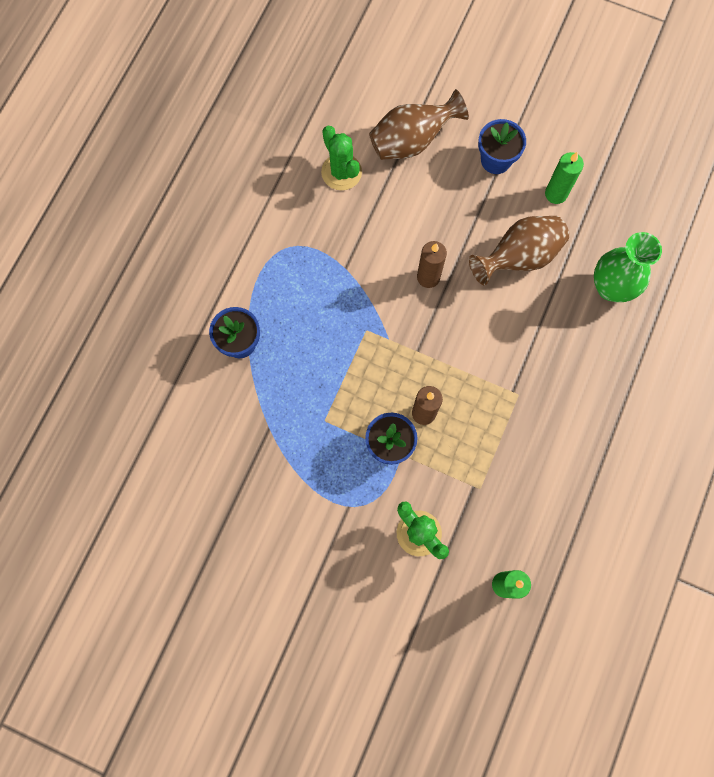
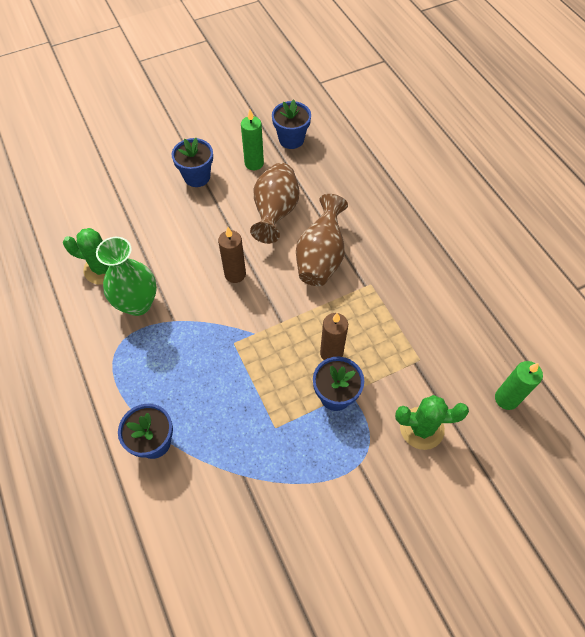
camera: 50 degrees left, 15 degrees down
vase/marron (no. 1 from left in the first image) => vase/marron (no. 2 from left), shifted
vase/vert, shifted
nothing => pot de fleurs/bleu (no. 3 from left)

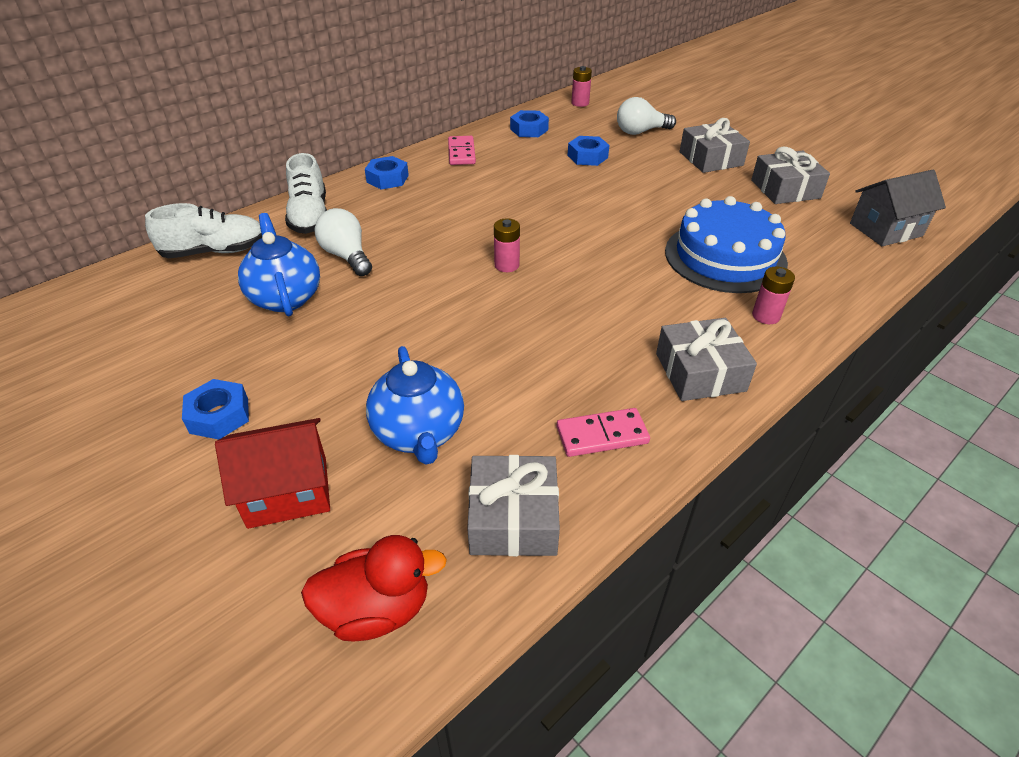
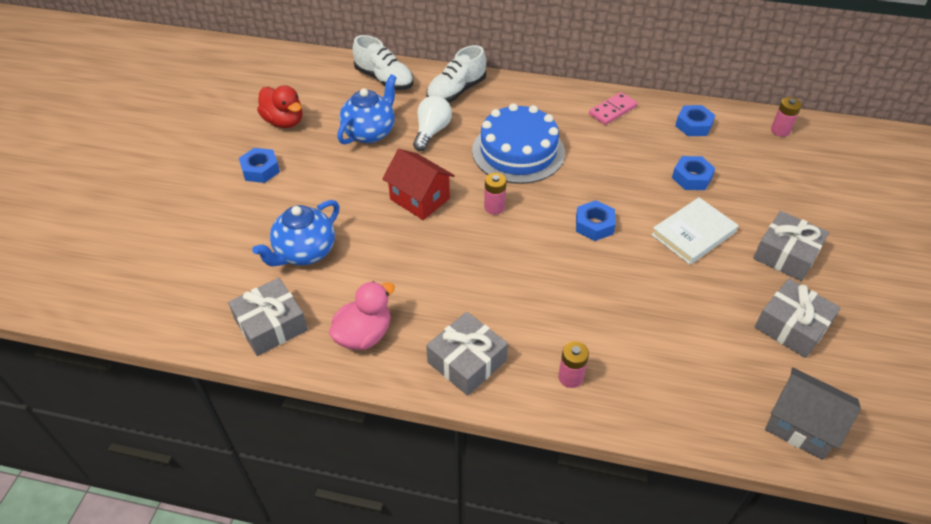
camera: 55 degrees right, 5 degrees up
maison/rouge, shifted
canard/rouge, shifted
écrou/bleu (no. 2 from left), shifted
domino/rose (no. 2 from left) => canard/rose
ampoule/blanc (no. 2 from left) => nothing
gâteau/bleu, shifted
nothing => livre/blanc

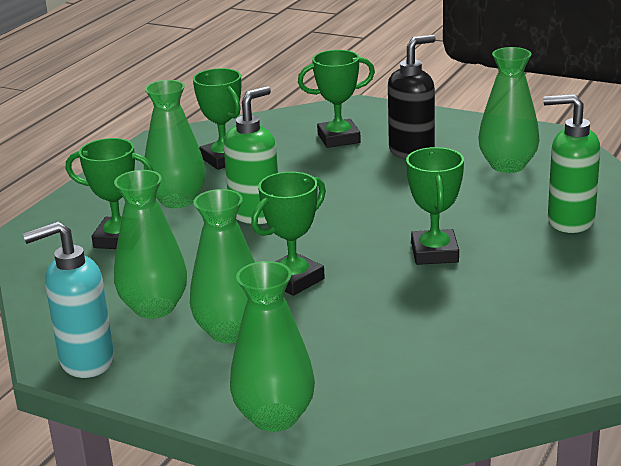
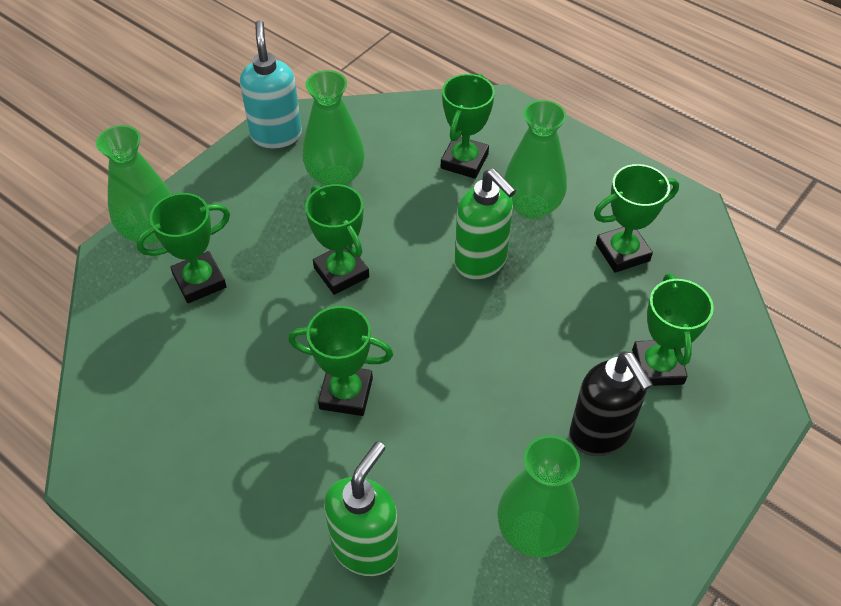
camera: 100 degrees right, 25 degrees up
vase/vert (no. 3 from left) => nothing
nothing => trophée/vert (no. 1 from left)

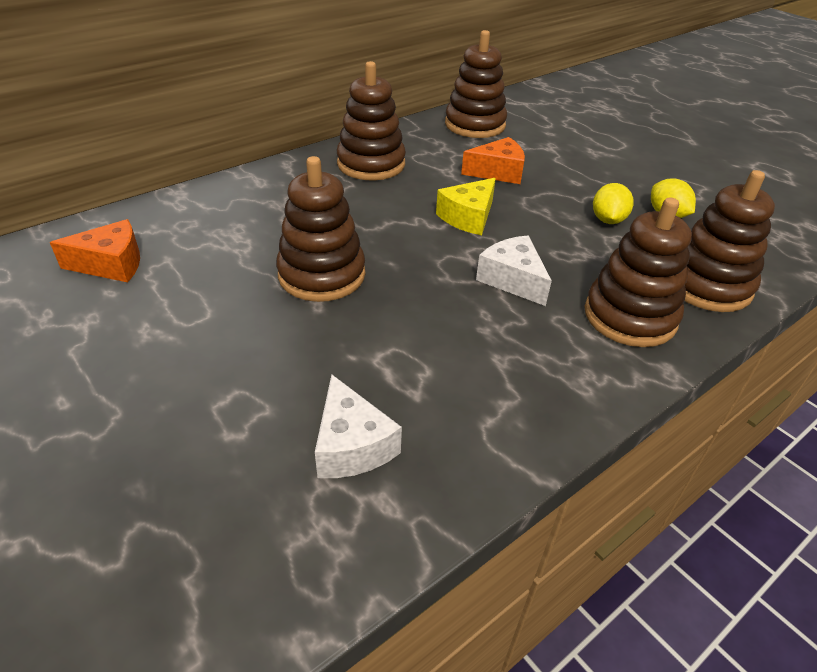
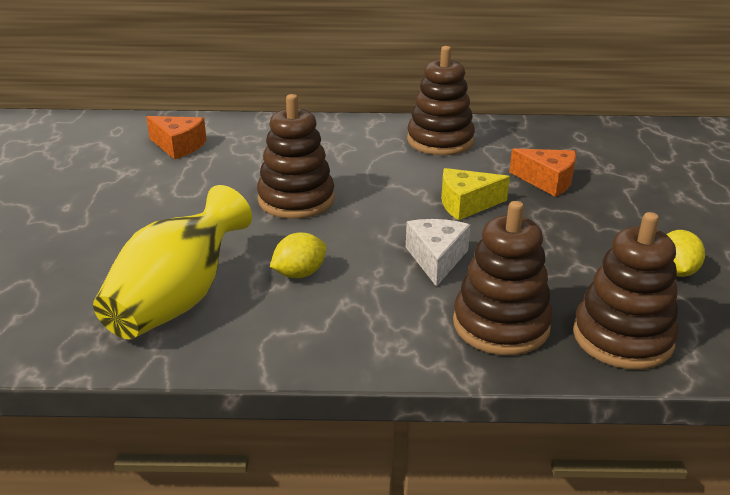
camera: 40 degrees right, 10 degrees down
fromage/blanc (no. 1 from left) => vase/jaune
jouet à empiler/marron (no. 3 from left) => nothing
citron/jaune (no. 1 from left), shifted

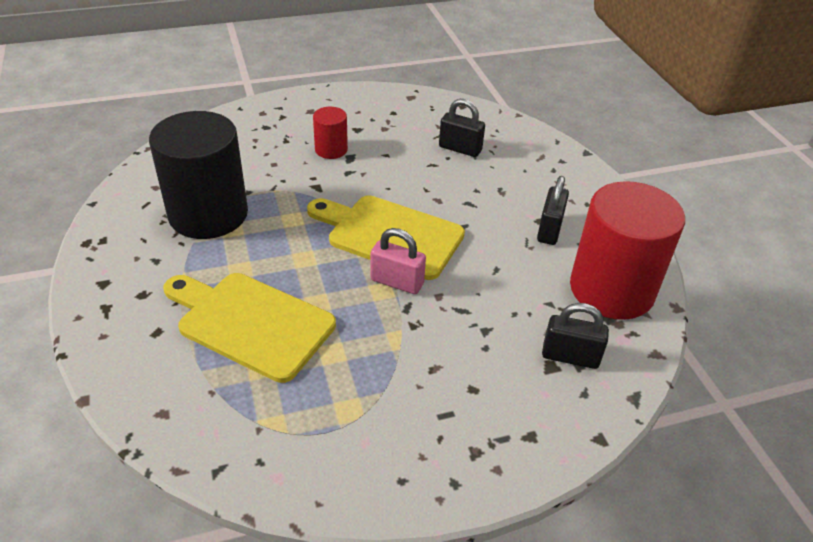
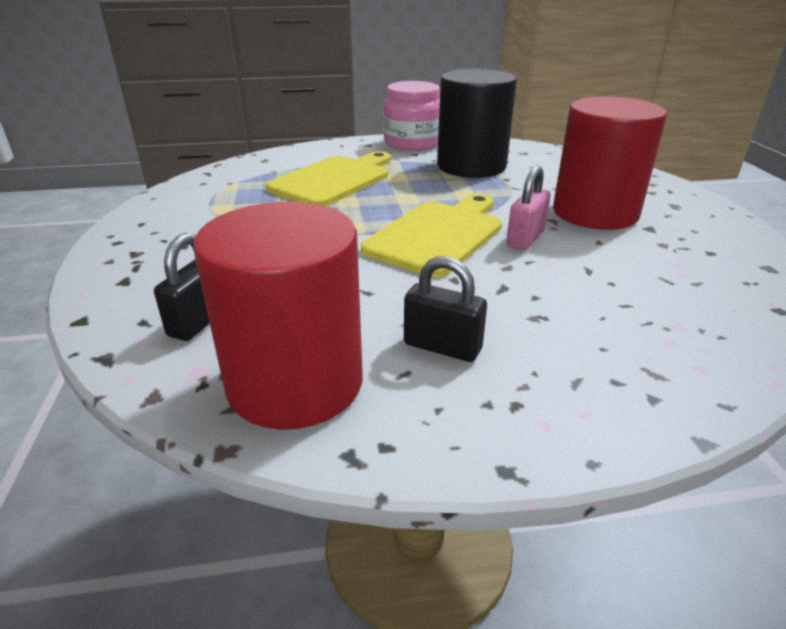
camera: 100 degrees right, 10 degrees down
cylindre/rouge (no. 1 from left in the first image) => cylindre/rouge (no. 2 from left), x2.14
cadenas/rose, shifted
cadenas/noir (no. 1 from left) => nothing
nothing => bocal/rose

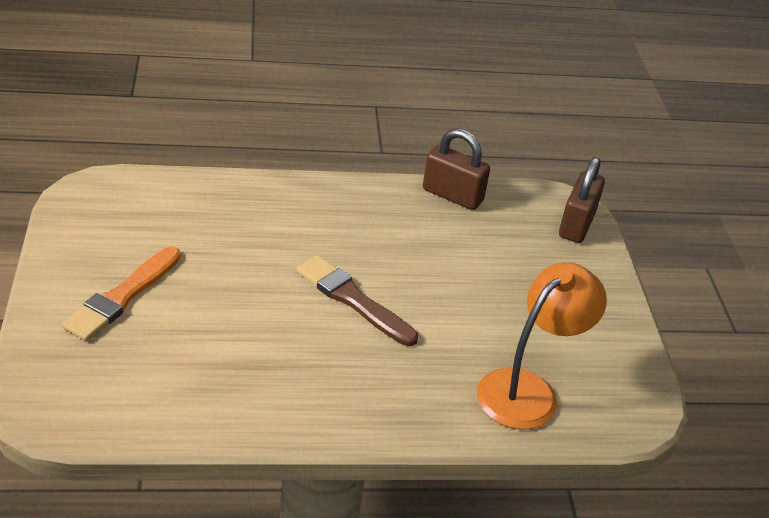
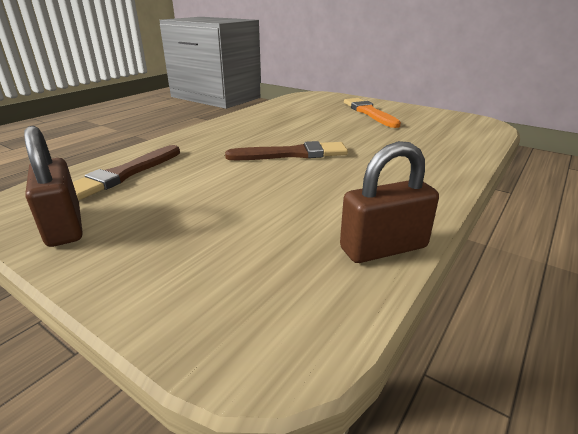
camera: 135 degrees right, 10 degrees down
lampe/orange => pinceau/marron (no. 1 from left)
cadenas/marron (no. 2 from left in the first image) => cadenas/marron (no. 1 from left), shifted

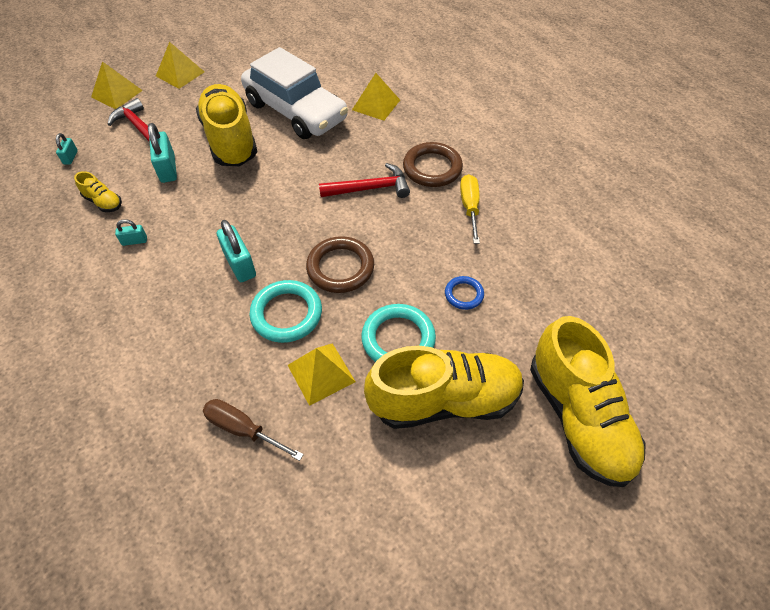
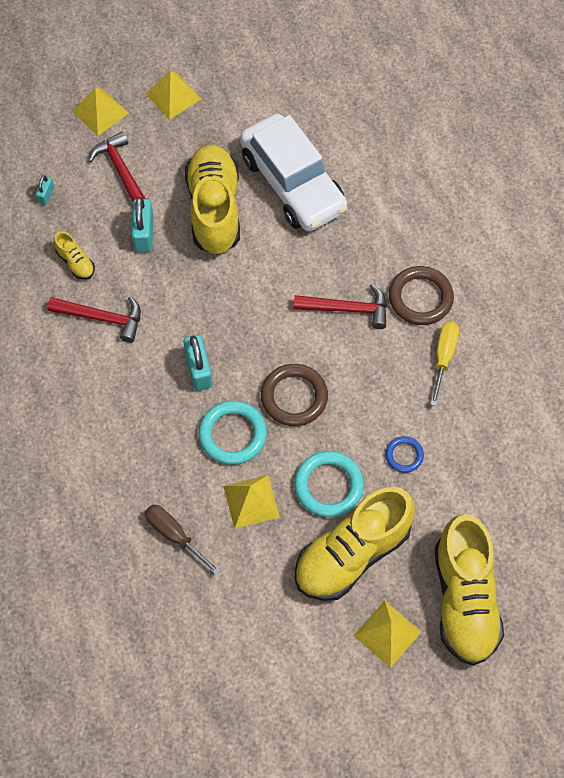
camera: 15 degrees right, 10 degrees up
cadenas/turquoise (no. 2 from left) => marteau/rouge (no. 1 from left)
pyramide/jaune (no. 4 from left), shifted
chaussure/jaune (no. 3 from left), 135 degrees clockwise

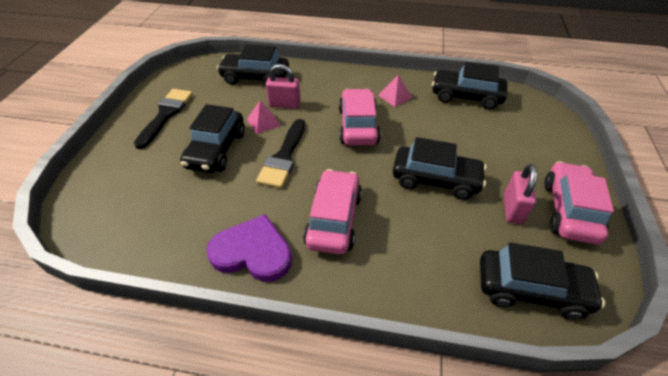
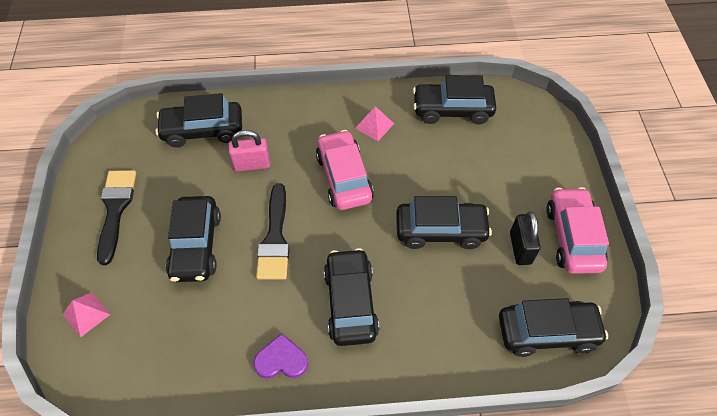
camera: 15 degrees left, 10 degrees up
cœur/violet, x0.63
pyramide/rose (no. 1 from left), shifted
voiture/rose (no. 1 from left) => voiture/noir (no. 3 from left)
cadenas/rose (no. 2 from left) => cadenas/noir

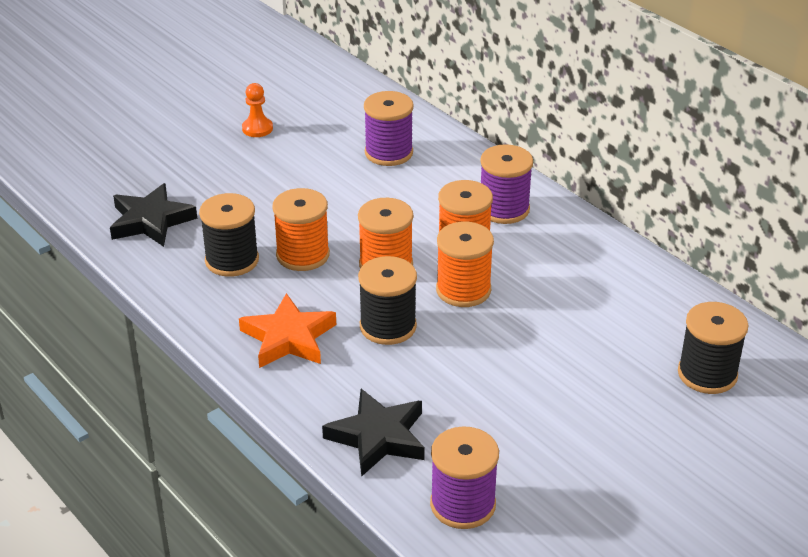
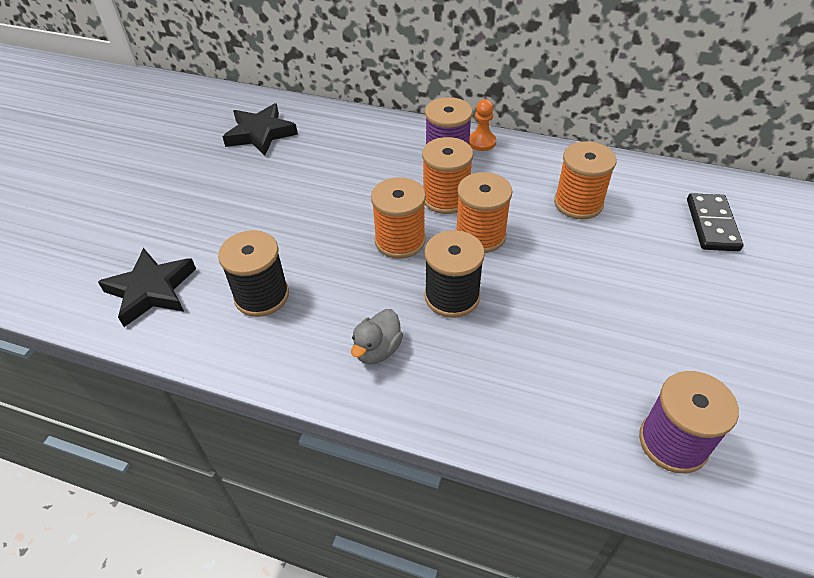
camera: 30 degrees left, 10 degrees up
étoile/orange => canard/gris
pion/orange, shifted
bobine/orange (no. 1 from left in the first image) => bobine/orange (no. 4 from left), shifted
étoile/noir (no. 2 from left), shifted
bobine/violet (no. 1 from left) => nothing
bobine/noir (no. 3 from left) => domino/noir

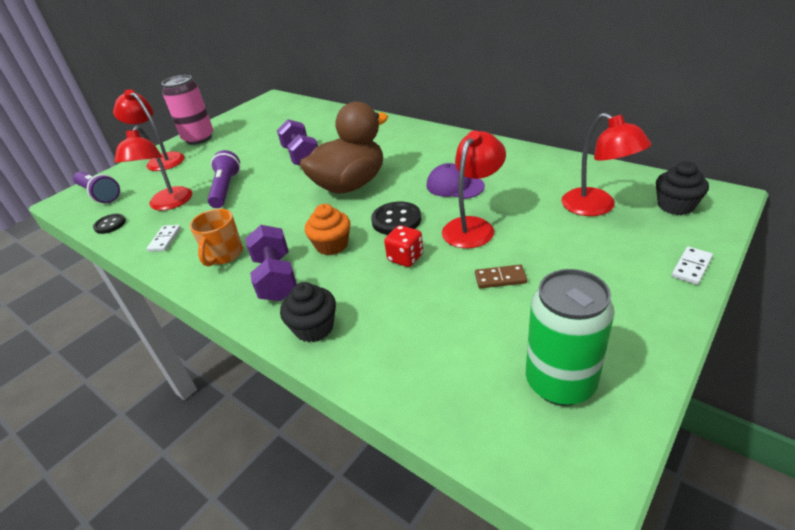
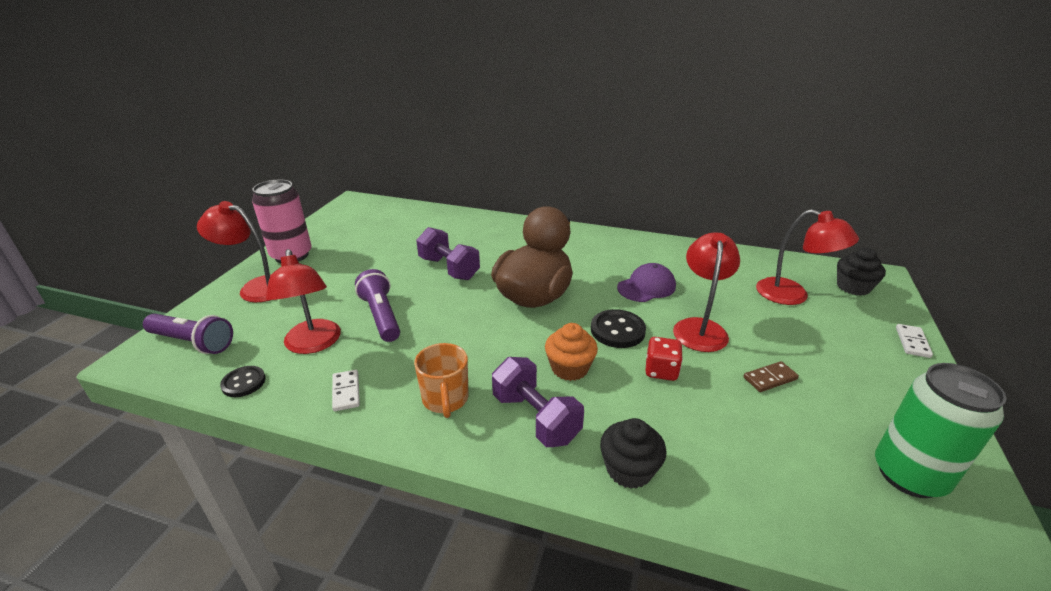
camera: 25 degrees left, 5 degrees down
casquette/violet, 135 degrees clockwise

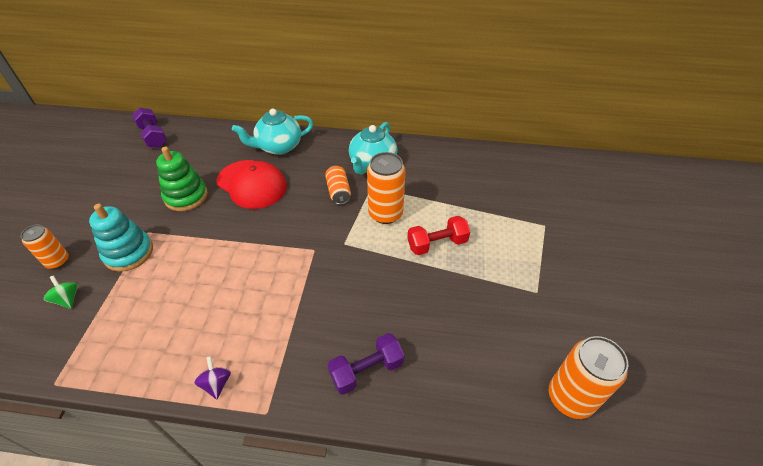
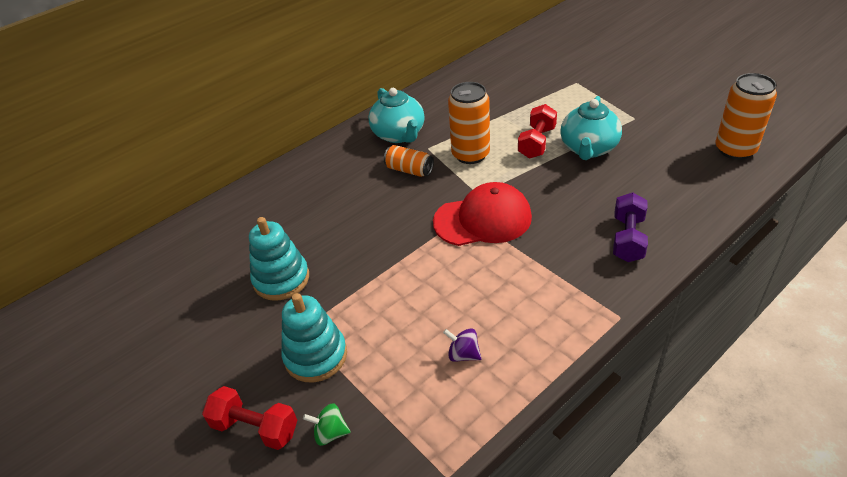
camera: 45 degrees left, 5 degrees down
canette/orange (no. 1 from left) => haltère/rouge (no. 1 from left)
haltère/violet (no. 1 from left) => nothing
jouet à empiler/vert => jouet à empiler/turquoise (no. 1 from left)
toupie/violet, shifted
casquette/rouge, shifted
théière/turquoise (no. 1 from left in the first image) => théière/turquoise (no. 2 from left), shifted

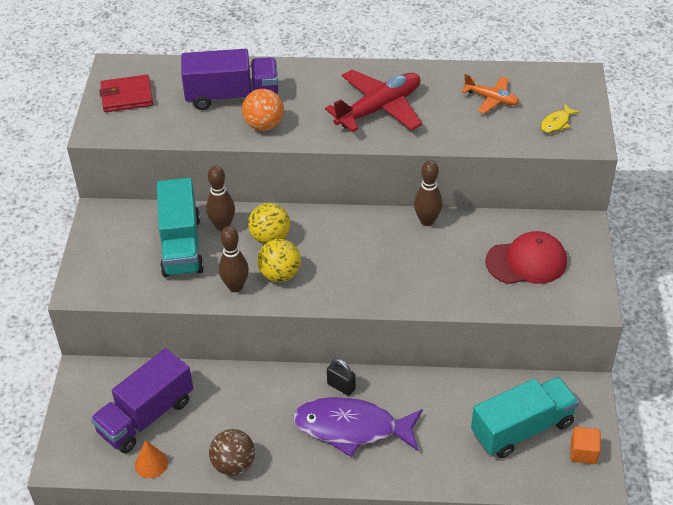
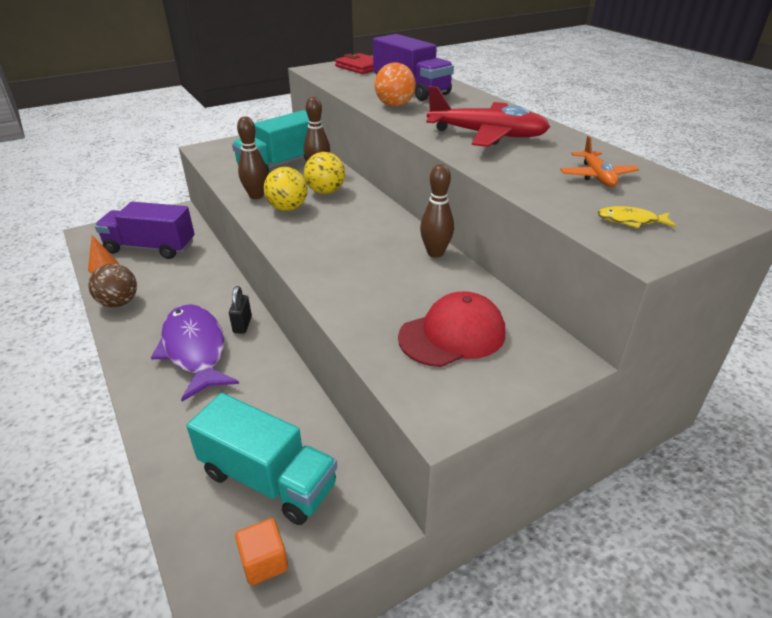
camera: 55 degrees right, 10 degrees down
casquette/rouge, 75 degrees counterclockwise

